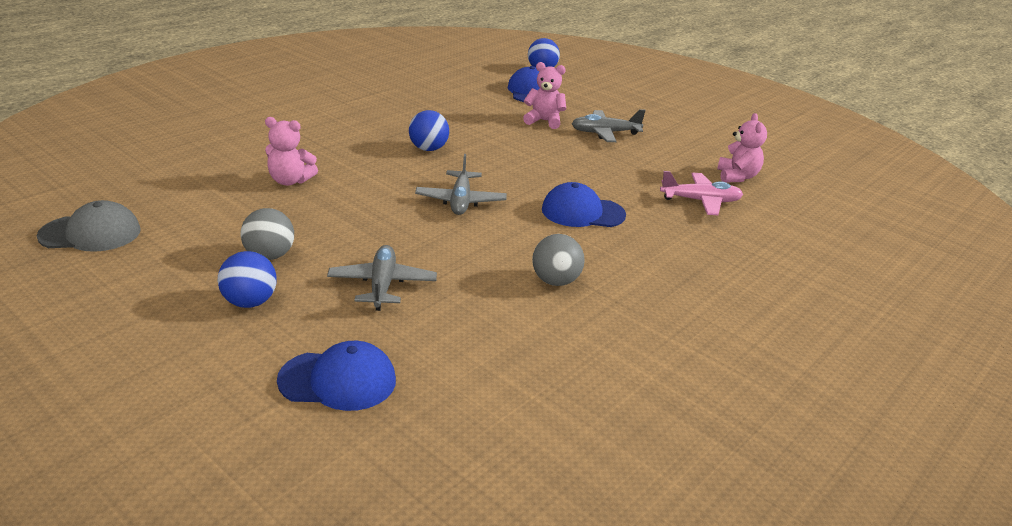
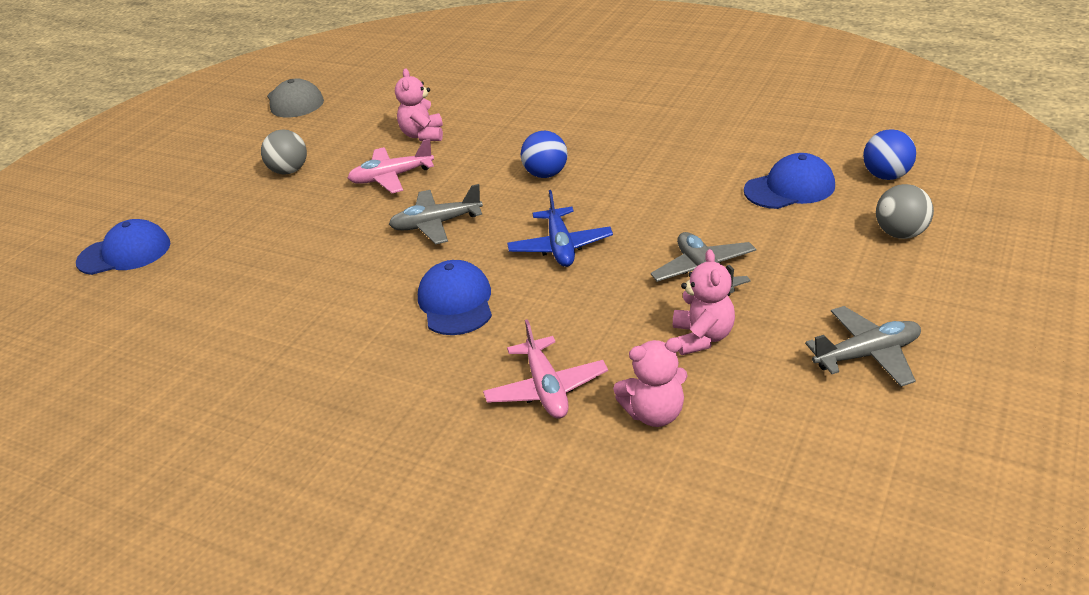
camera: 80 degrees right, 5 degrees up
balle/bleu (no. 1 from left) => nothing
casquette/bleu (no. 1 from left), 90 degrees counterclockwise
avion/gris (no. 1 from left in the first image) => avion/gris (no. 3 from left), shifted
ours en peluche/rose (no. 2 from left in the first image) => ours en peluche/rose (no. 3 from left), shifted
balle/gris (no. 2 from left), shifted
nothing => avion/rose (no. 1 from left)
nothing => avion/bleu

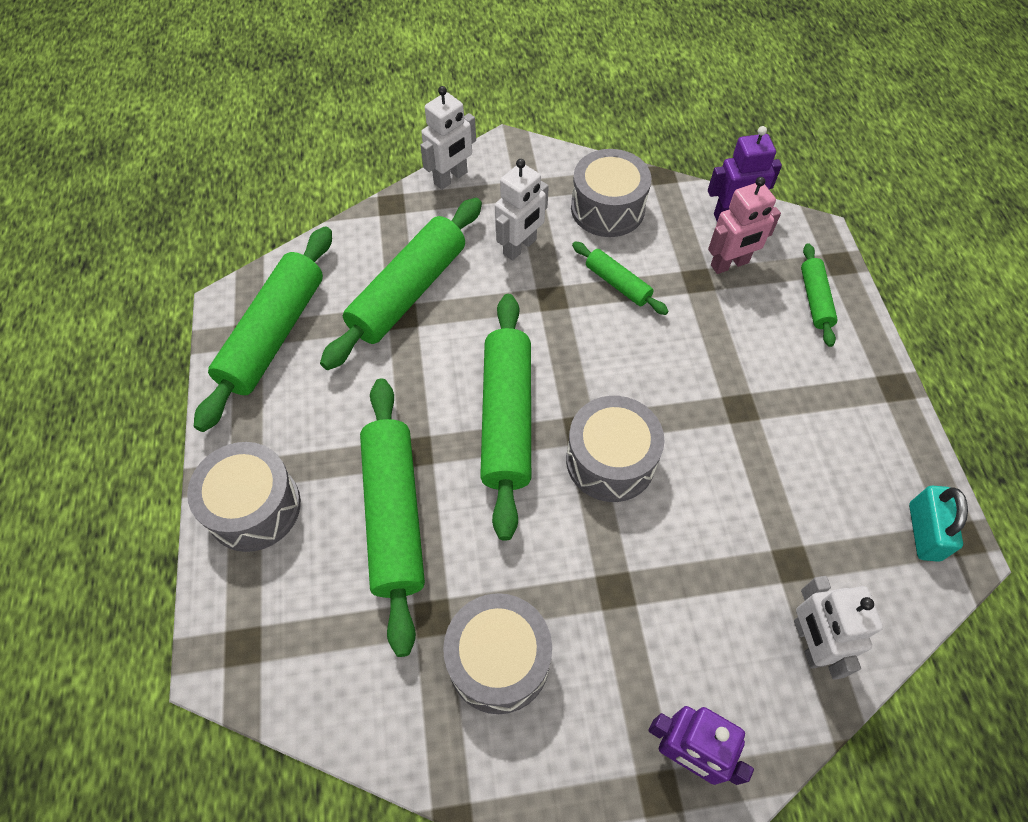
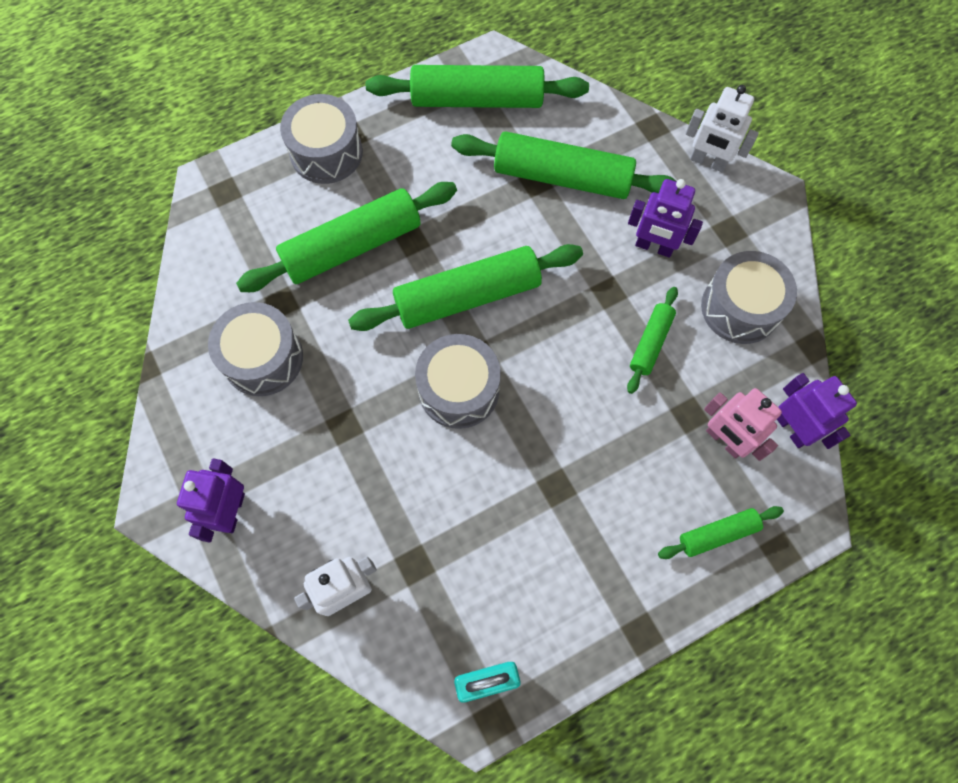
camera: 70 degrees right, 10 degrees up
robot/blanc (no. 2 from left) => robot/violet (no. 2 from left)

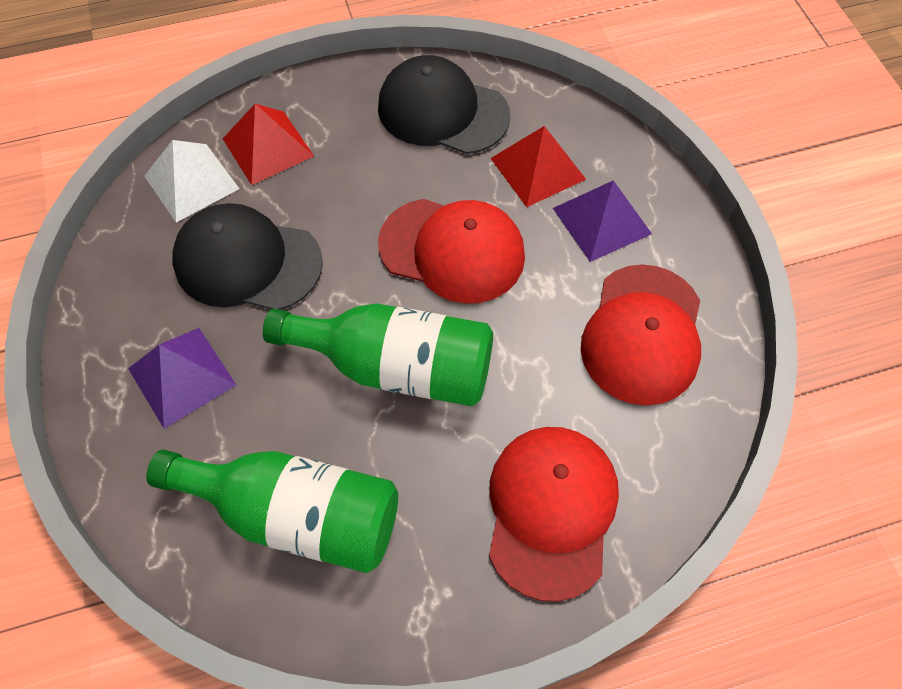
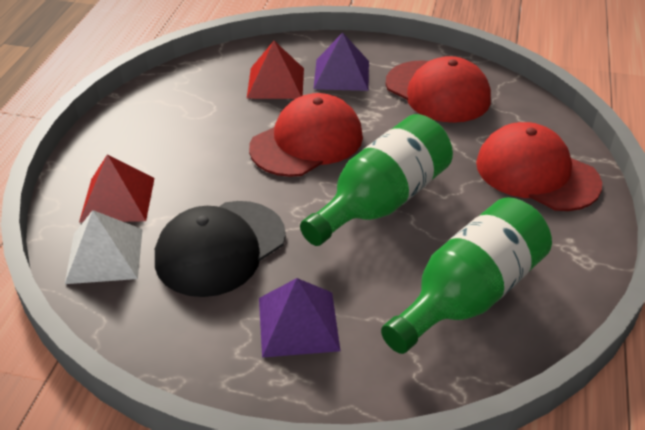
camera: 60 degrees left, 20 degrees down
casquette/noir (no. 2 from left) => nothing

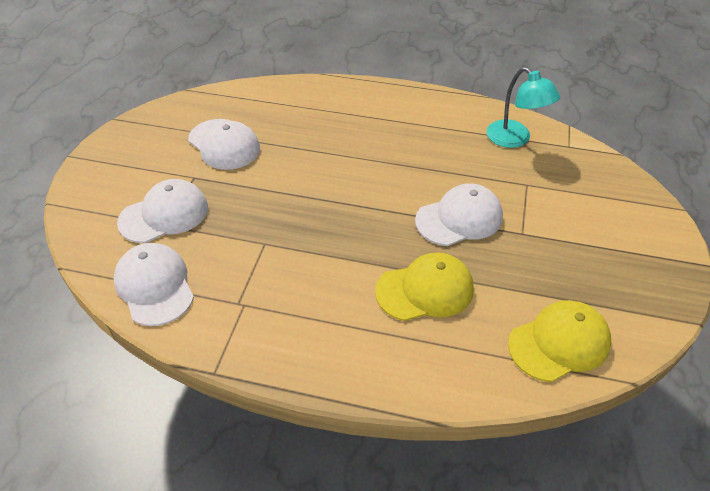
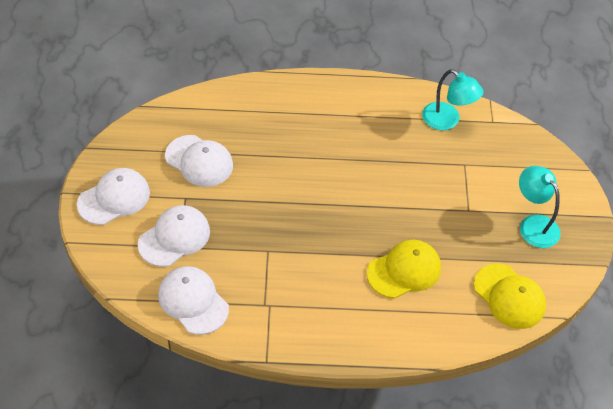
camera: 15 degrees left, 5 degrees up
casquette/blanc (no. 4 from left in the first image) => casquette/blanc (no. 1 from left), shifted
casquette/jaune (no. 2 from left), 90 degrees clockwise
nothing => lampe/turquoise (no. 2 from left)

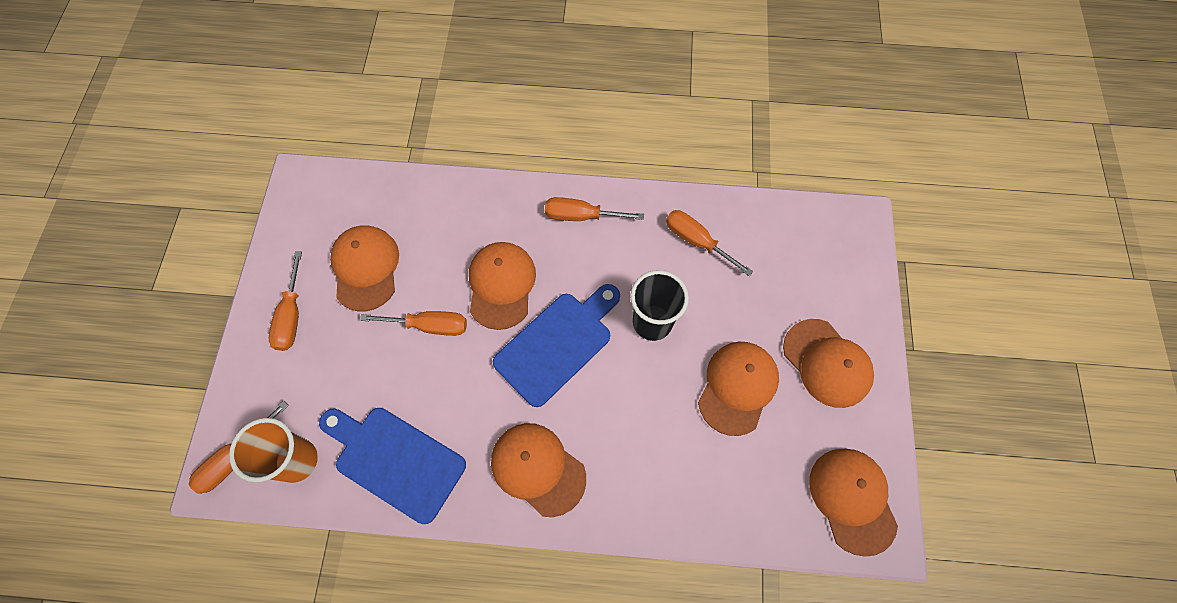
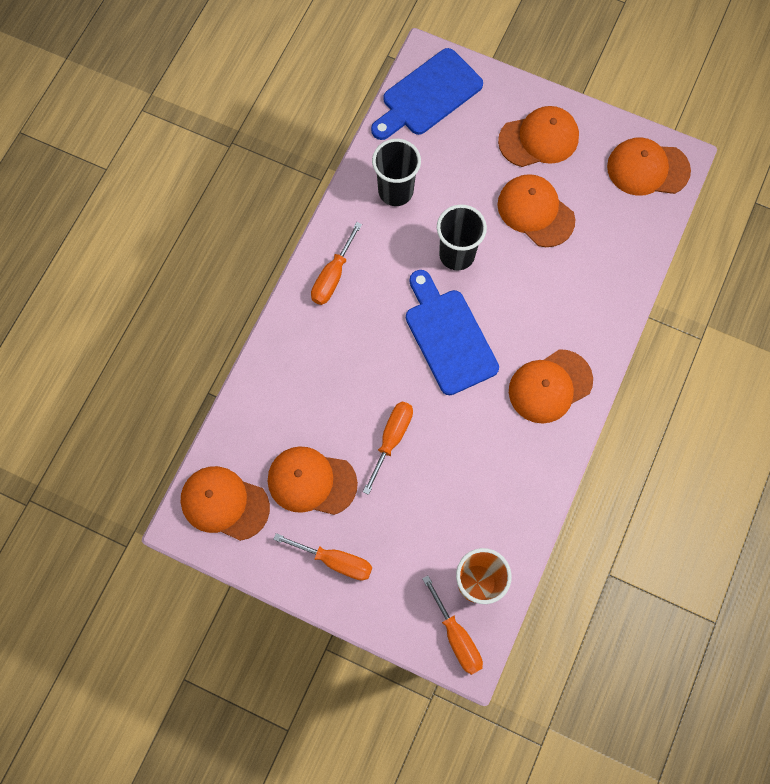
camera: 70 degrees left, 5 degrees up
planche à découper/bleu (no. 1 from left), shifted
casquette/orange (no. 2 from left in the first image) => casquette/orange (no. 1 from left), shifted
tournevis/orange (no. 5 from left) => gobelet/noir (no. 1 from left)

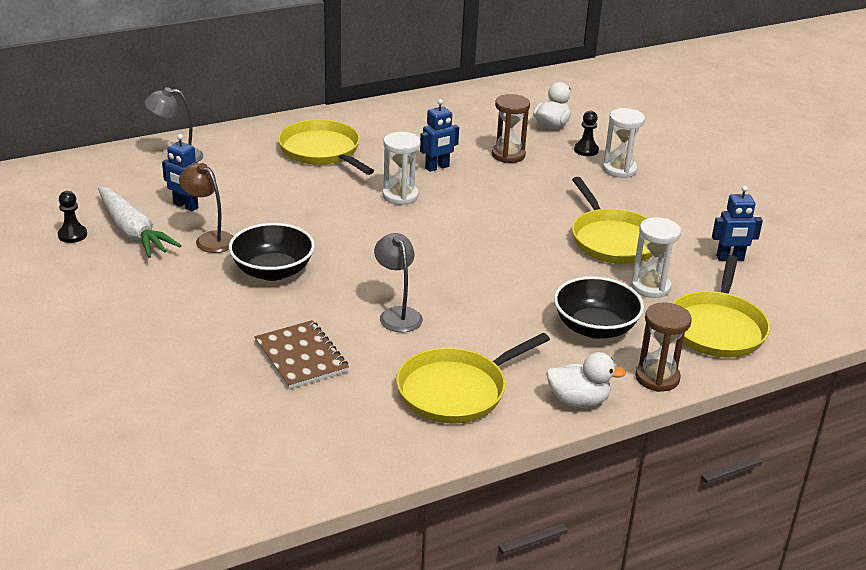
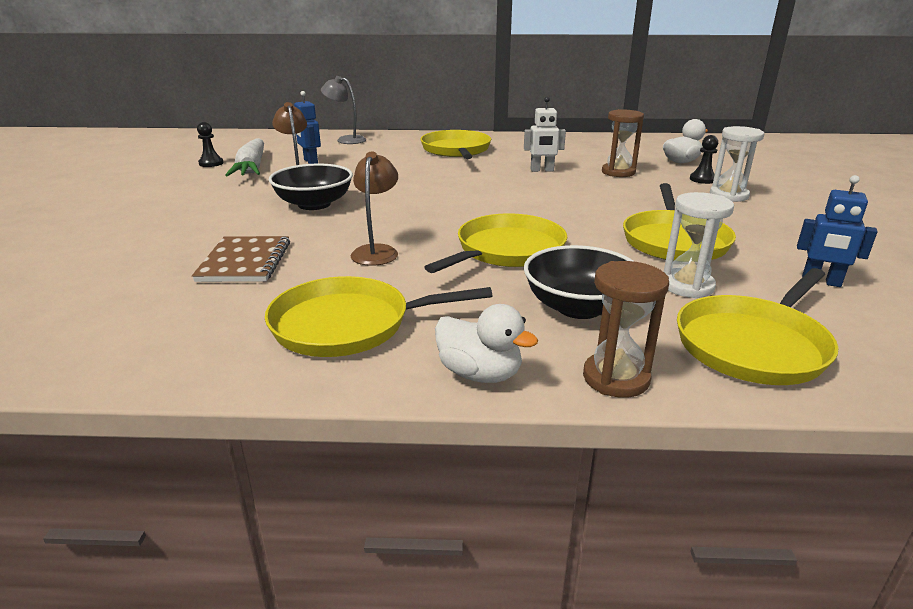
camera: 30 degrees right, 5 degrees down
lampe/gris (no. 2 from left) => lampe/marron (no. 2 from left)
sablier/blanc (no. 1 from left) => nothing
robot/bleu (no. 2 from left) => robot/blanc
nothing => poêle/jaune (no. 3 from left)

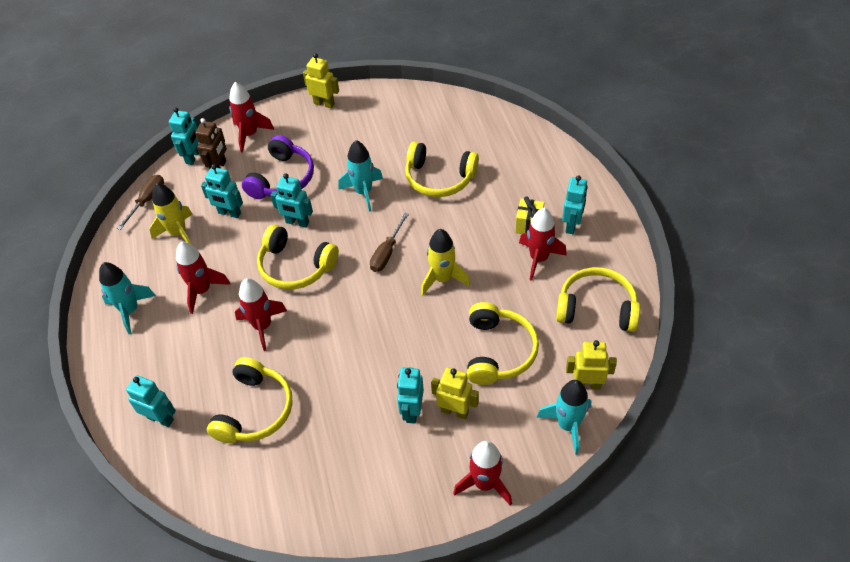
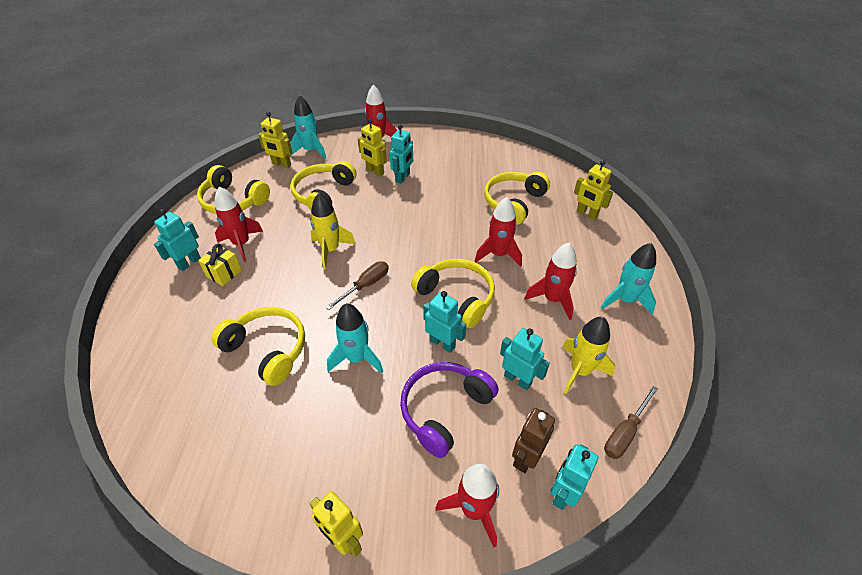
camera: 165 degrees left, 5 degrees down
robot/turquoise (no. 1 from left) => robot/jaune (no. 4 from left)

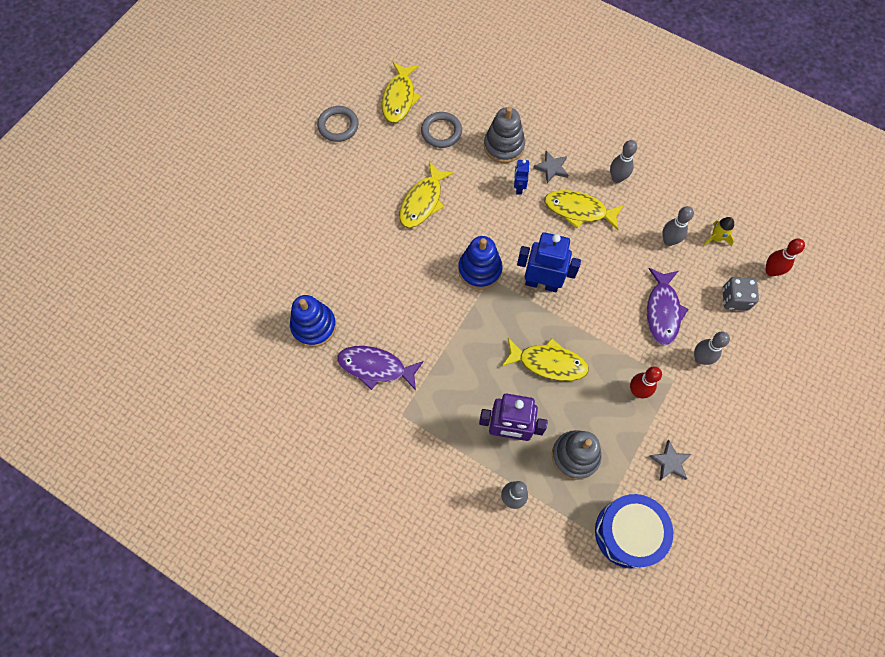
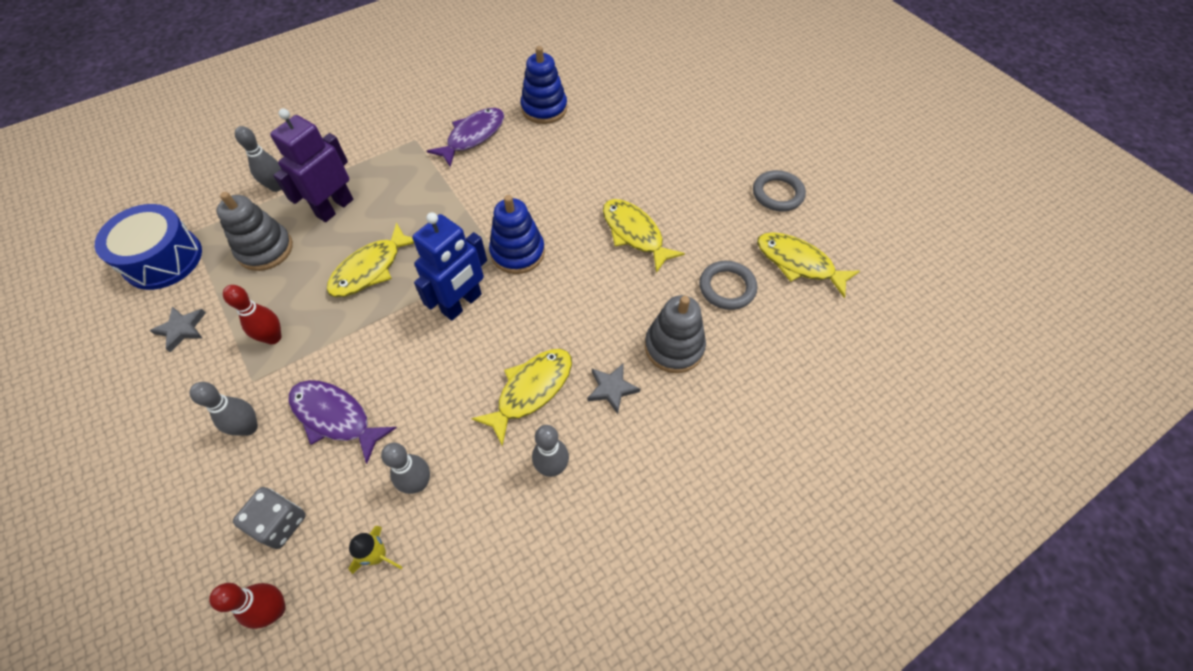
camera: 115 degrees right, 10 degrees down
robot/bleu (no. 1 from left) => nothing

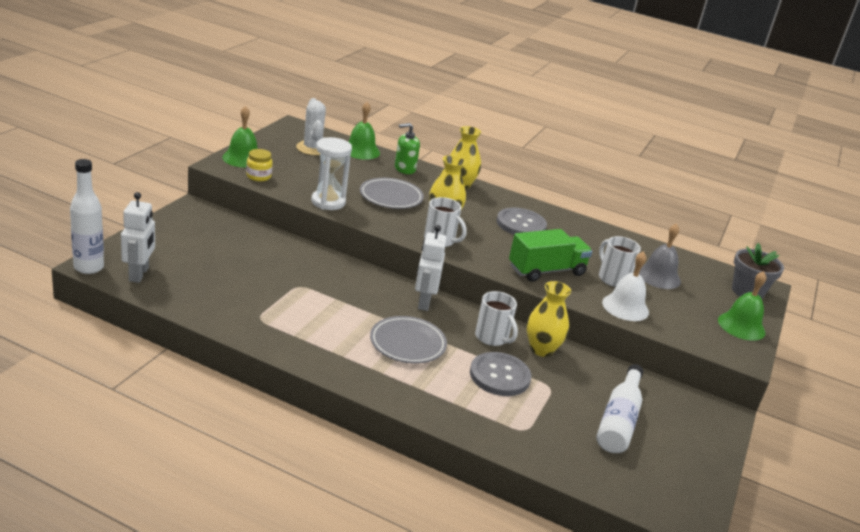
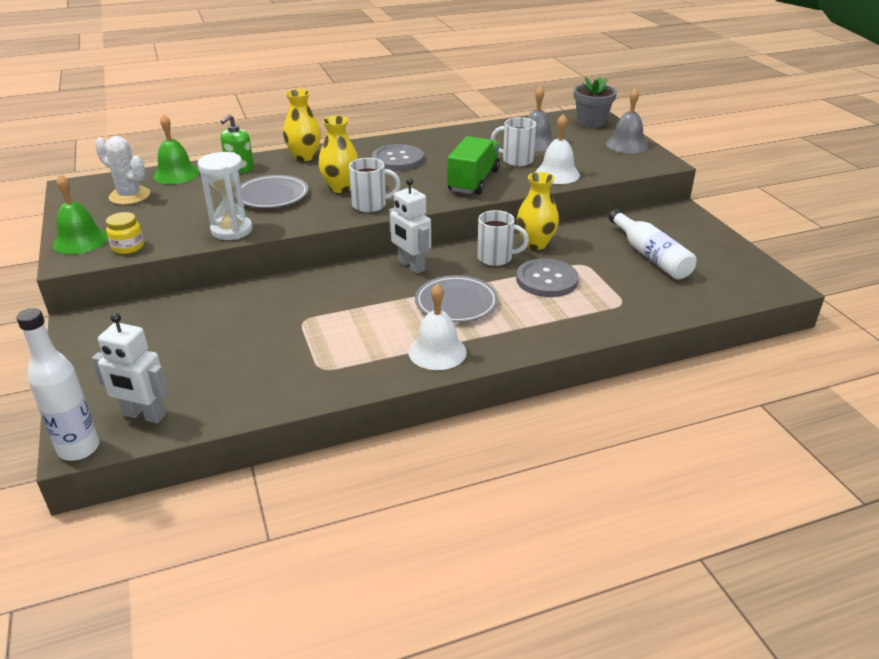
camera: 40 degrees left, 5 degrees up
robot/blanc (no. 1 from left), 150 degrees clockwise
cloche/vert (no. 3 from left) => cloche/gris (no. 2 from left)
nothing => cloche/blanc (no. 1 from left)

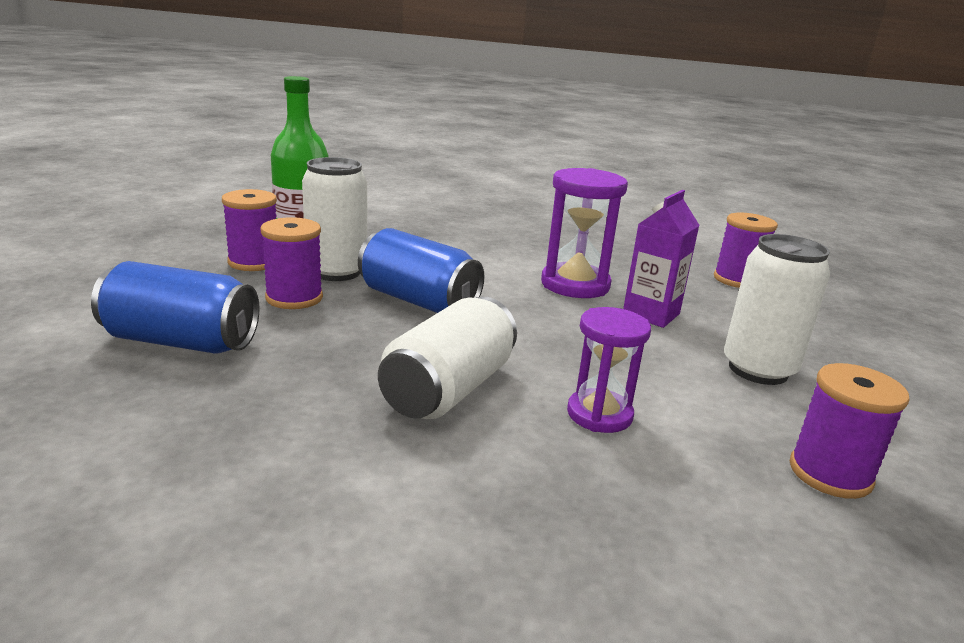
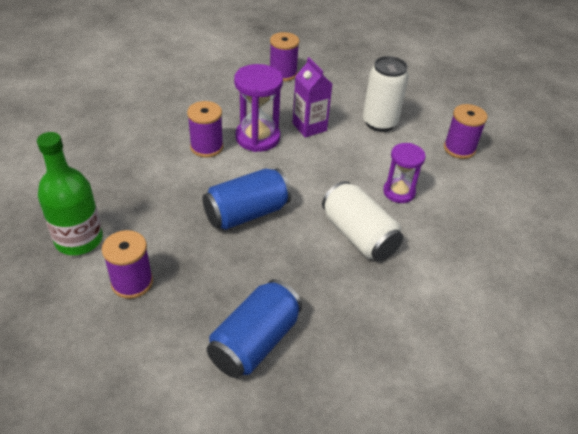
camera: 65 degrees left, 20 degrees up
bobine/violet (no. 2 from left), shifted
canette/blanc (no. 1 from left) => nothing

